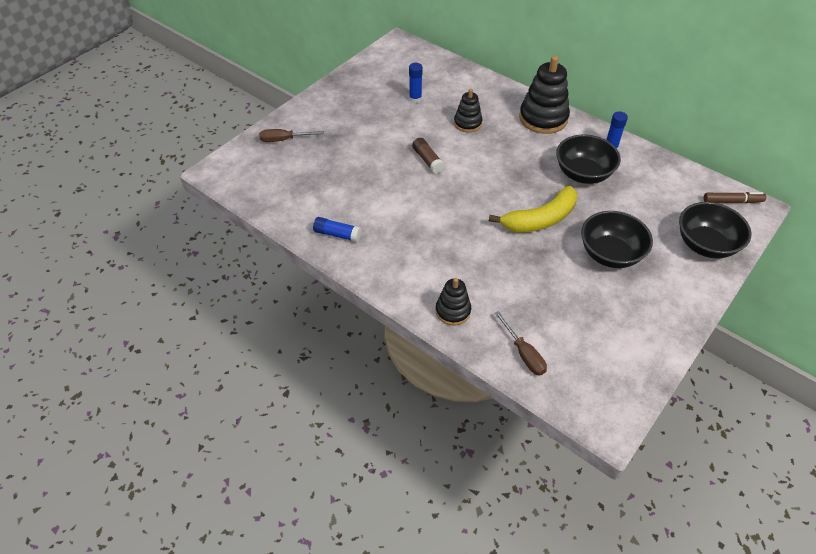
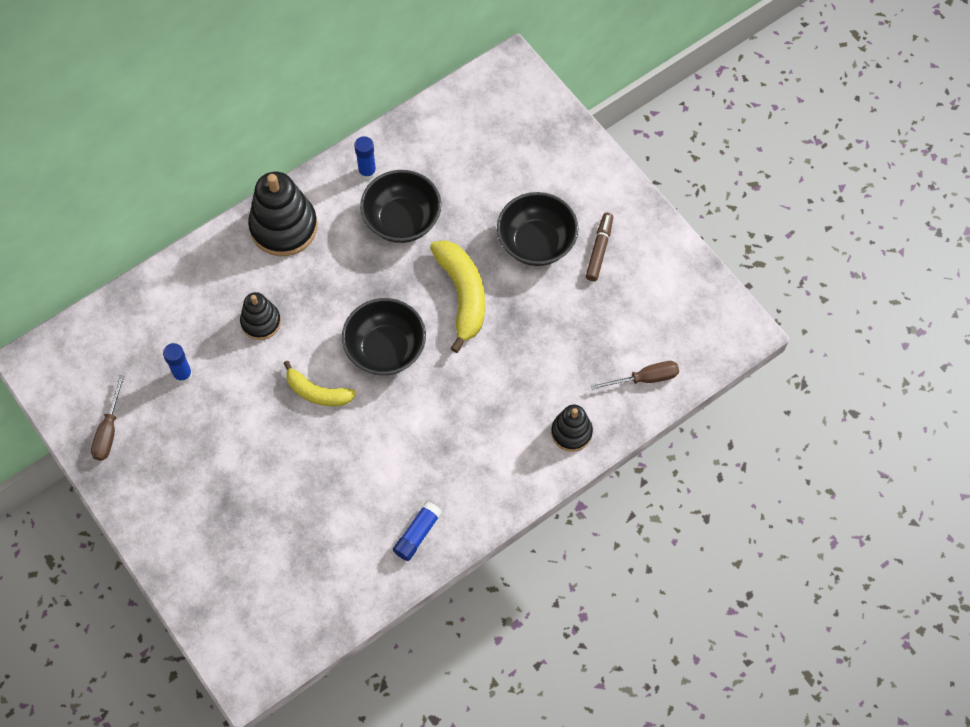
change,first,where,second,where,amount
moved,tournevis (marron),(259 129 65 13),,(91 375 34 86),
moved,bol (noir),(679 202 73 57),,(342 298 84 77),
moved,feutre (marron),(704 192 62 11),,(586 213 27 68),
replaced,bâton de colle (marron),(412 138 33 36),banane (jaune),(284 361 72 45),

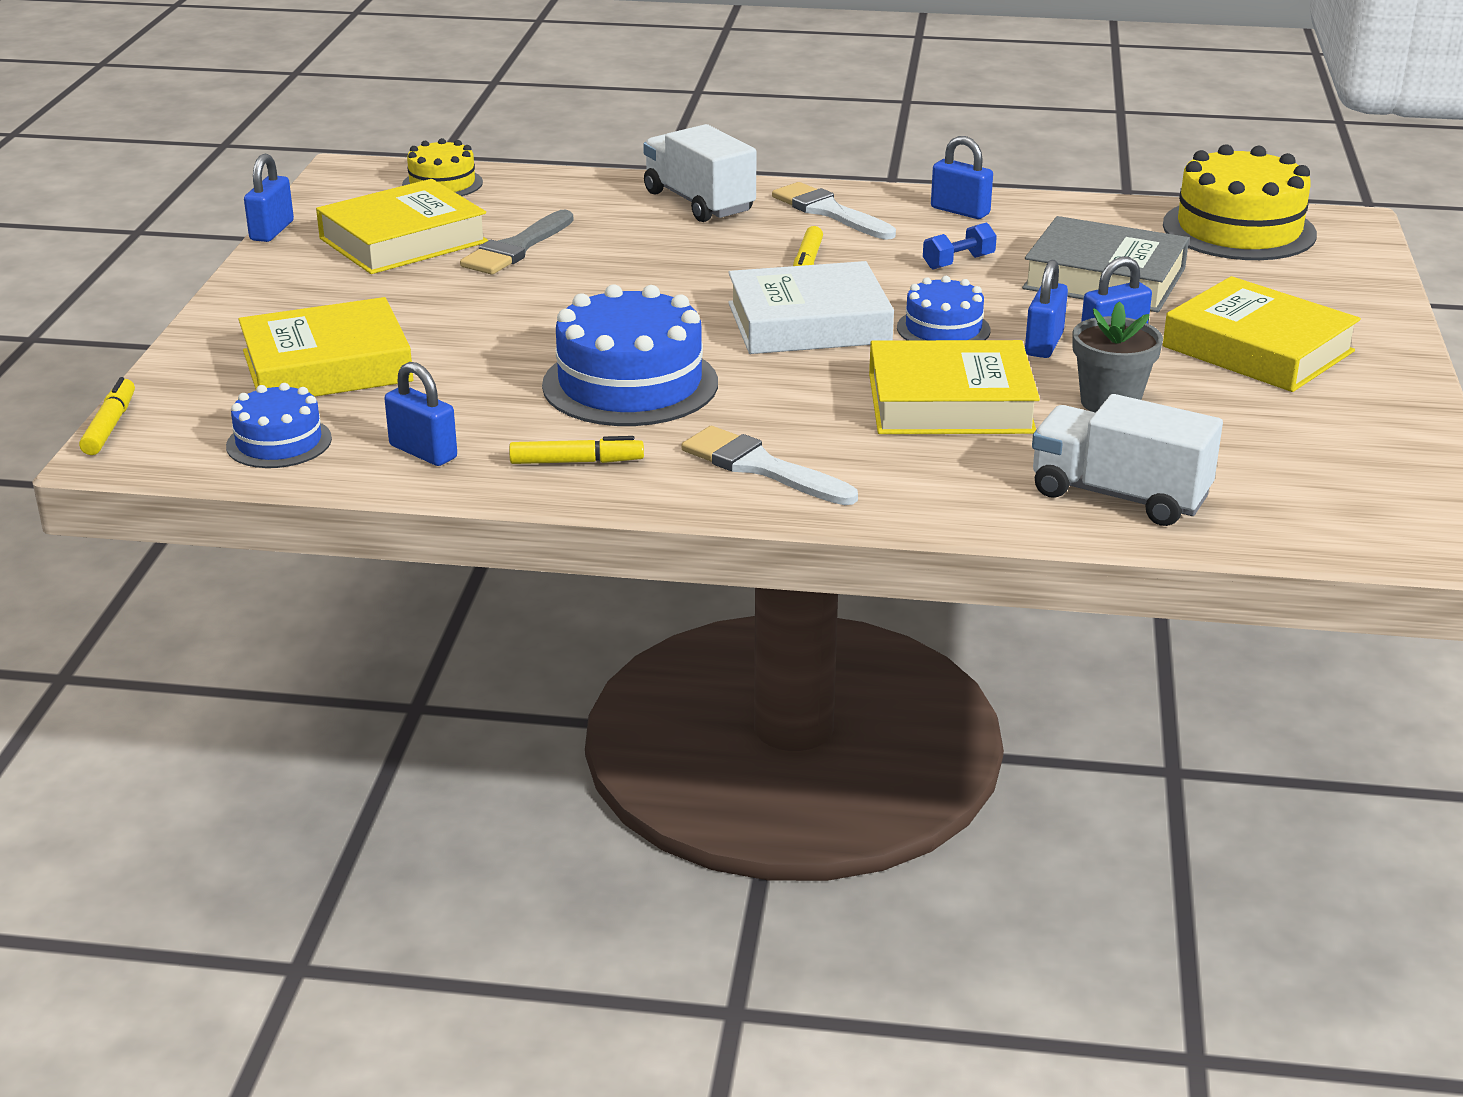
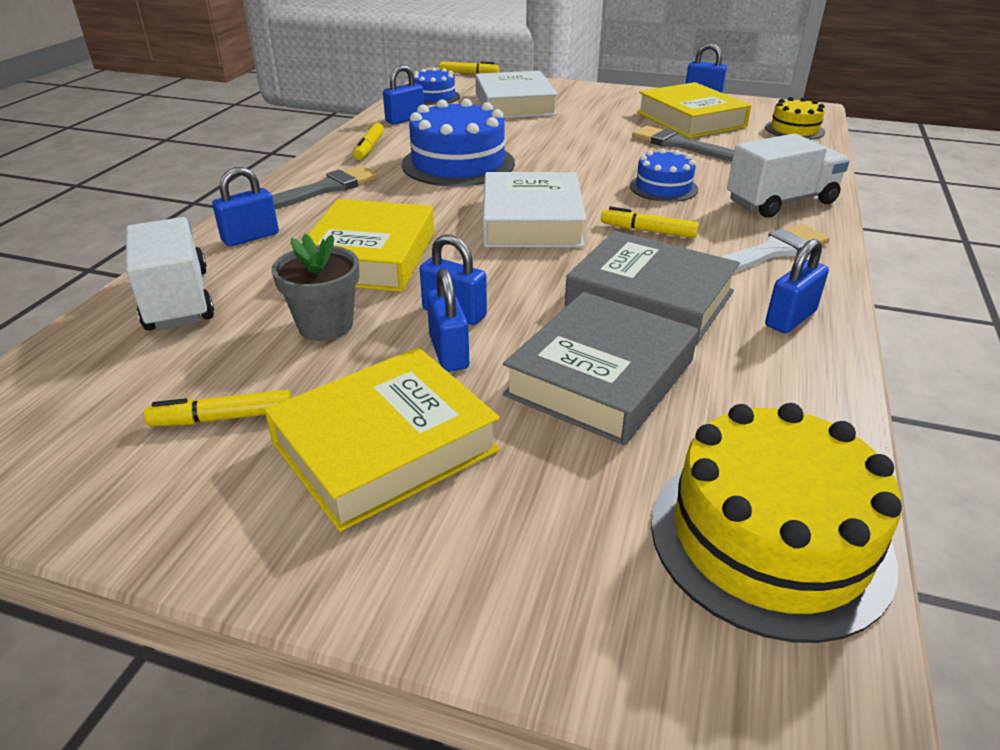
change,first,where,second,where,amount
added,,,feutre (jaune),(144 390 148 36),
added,,,cadenas (bleu),(212 167 67 80),
moved,gâteau (bleu),(897 276 93 64),,(630 149 68 53),
replaced,haltère (bleu),(923 222 74 48),livre (gris),(565 231 175 114),
recoloured,livre (jaune),(239 297 175 100),livre (blanc),(475 71 83 47),
recoloured,pinceau (blanc),(682 426 176 79),pinceau (gris),(272 165 106 44),
turned,camion (blanc),(1032 394 191 132),,(126 217 88 113),60 degrees counterclockwise

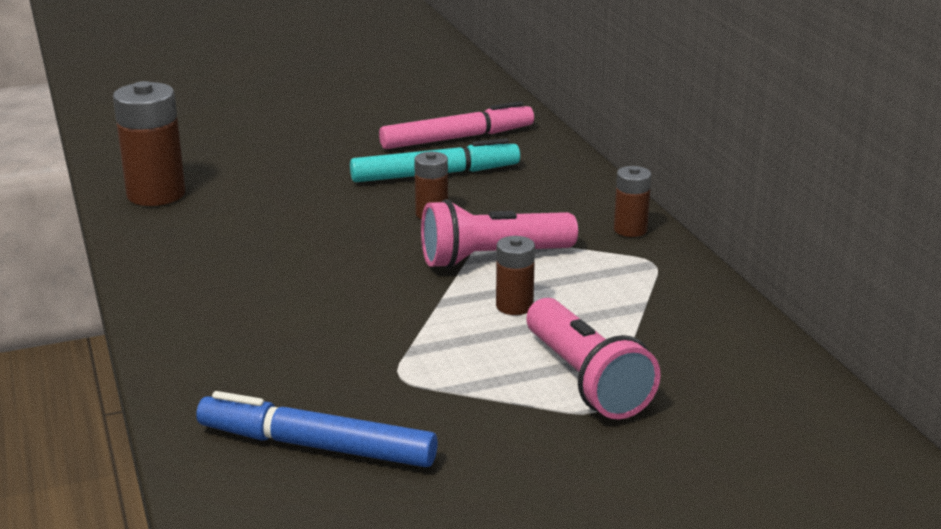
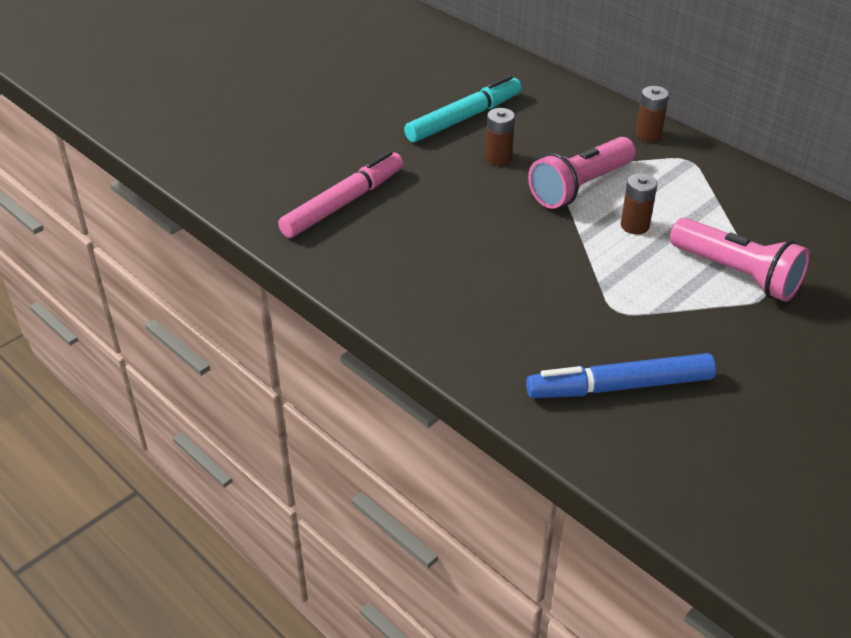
change,first,where,second,where,amount
removed,pile (marron),(113 81 73 125),,,
moved,feutre (rose),(379 101 155 48),,(278 151 125 87),

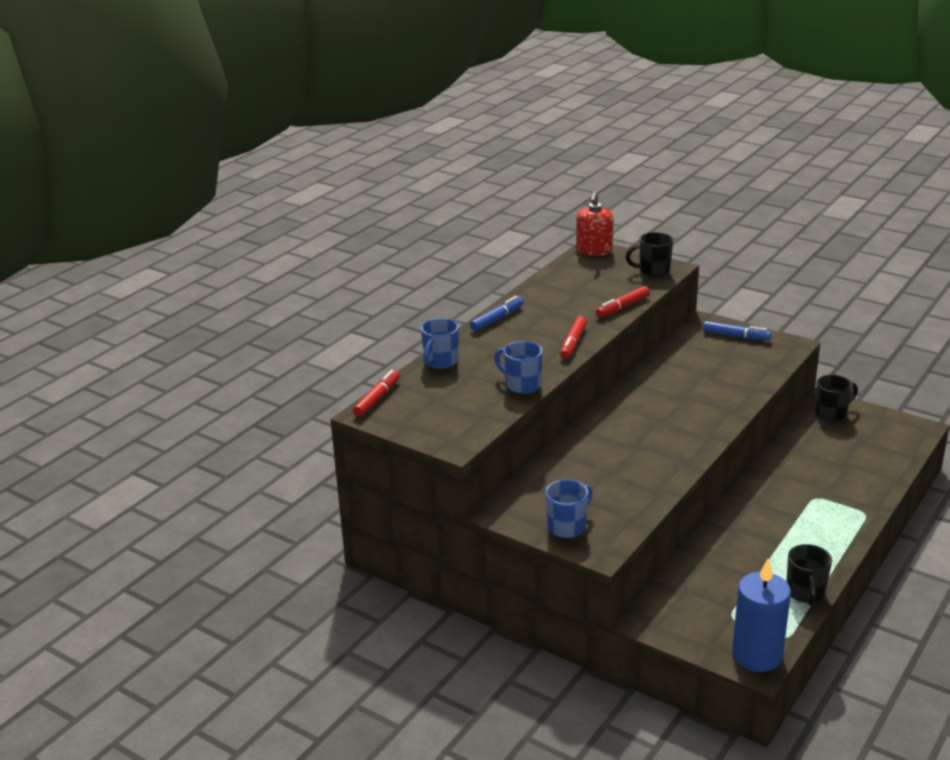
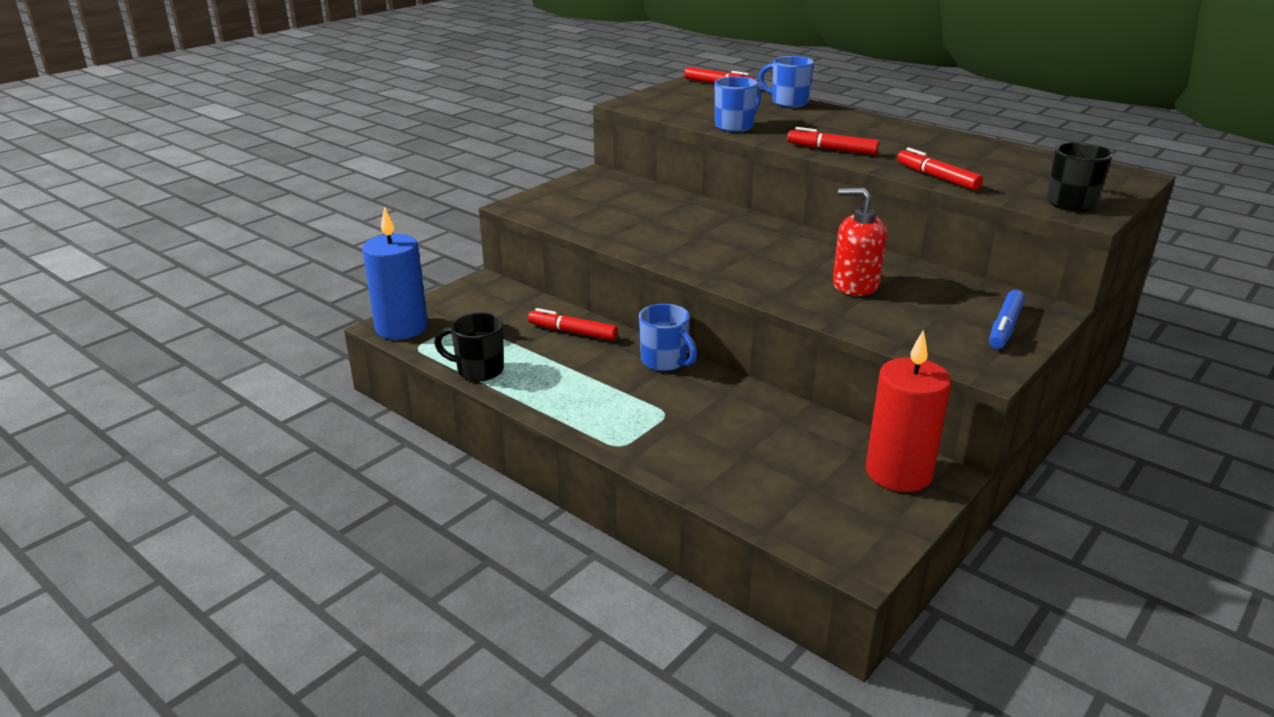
change,first,where,second,where,amount
removed,feutre (bleu),(470 296 53 35),,,
added,,,feutre (rouge),(528 308 90 33),
moved,tasse (bleu),(545 479 47 59),,(639 304 58 67),
moved,distributeur de savon (rouge),(576 191 37 65),,(833 188 54 108),
replaced,tasse (noir),(815 375 43 47),bougie (rouge),(866 330 85 162),

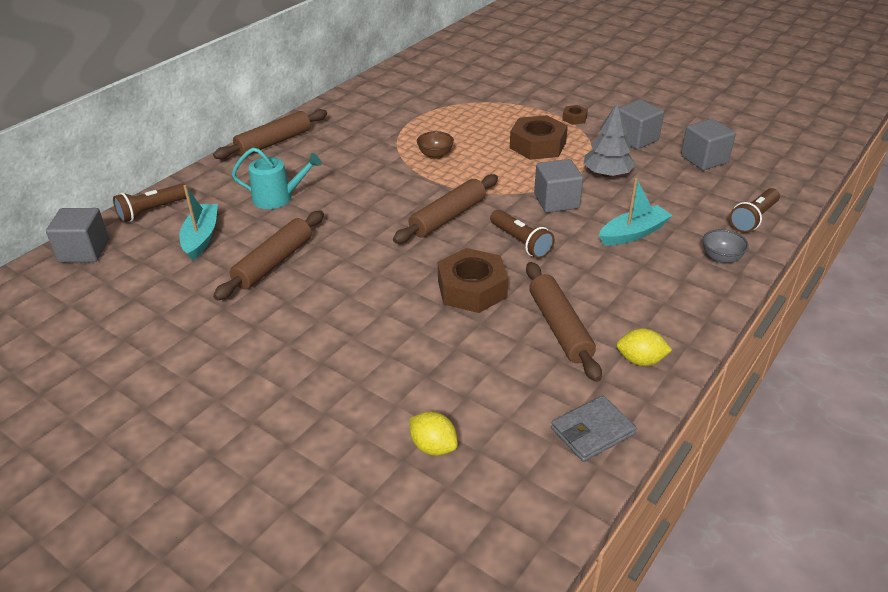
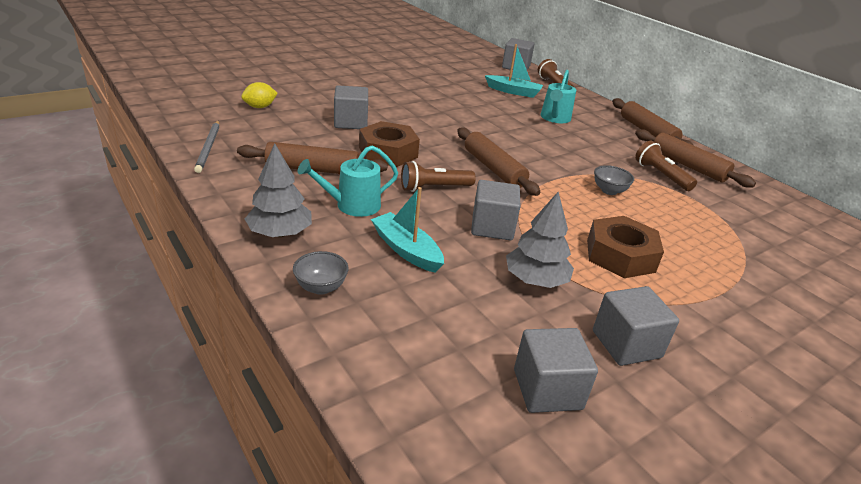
change,first,where,second,where,amount
removed,écrou (marron),(562 105 26 20),,,
removed,citron (jaune),(616 328 56 38),,,
added,,,arbre (gris),(245 143 67 94),
added,,,arrosoir (turquoise),(298 145 100 72),
added,,,cube (gris),(334 85 34 44),
moved,rouleau à pâtisserie (marron),(213 211 111 89),,(635 129 121 58),
moved,lampe de poche (marron),(729 188 51 45),,(635 141 62 50),
replaced,portefeuille (gris),(551 396 85 66),crayon (gris),(194 121 25 52),
recoloured,bol (marron),(417 131 37 28),bol (gris),(594 165 40 30),
turned,bateau (turquoise),(599 178 74 67),,(371 187 73 86),150 degrees clockwise

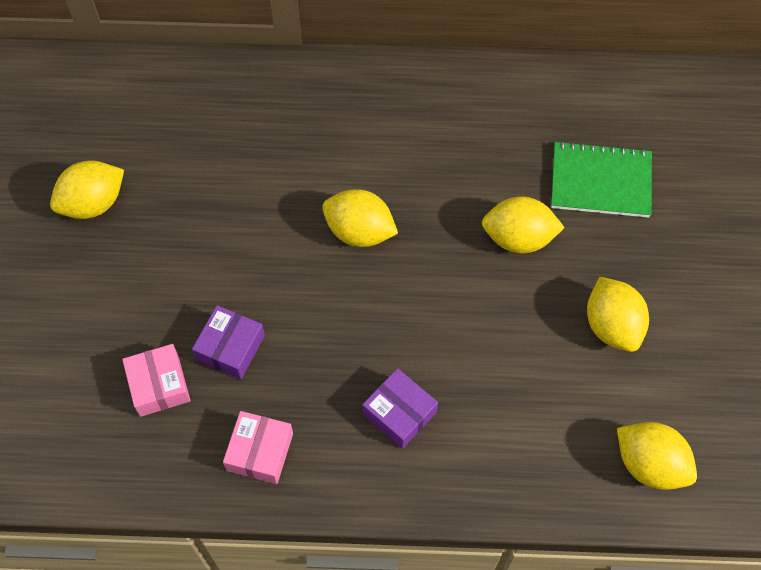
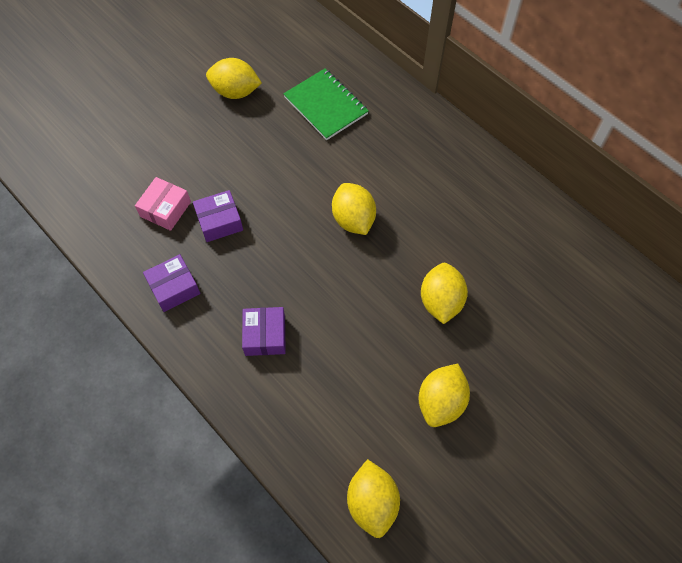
change,first,where,second,where,amount
moved,carnet (vert),(551 141 101 77),,(283 68 86 72),
recoloured,boîte (rose),(223 411 70 73),boîte (violet),(143 254 57 58),
turned,citron (jaune),(482 196 83 57),,(421 263 47 61),45 degrees clockwise

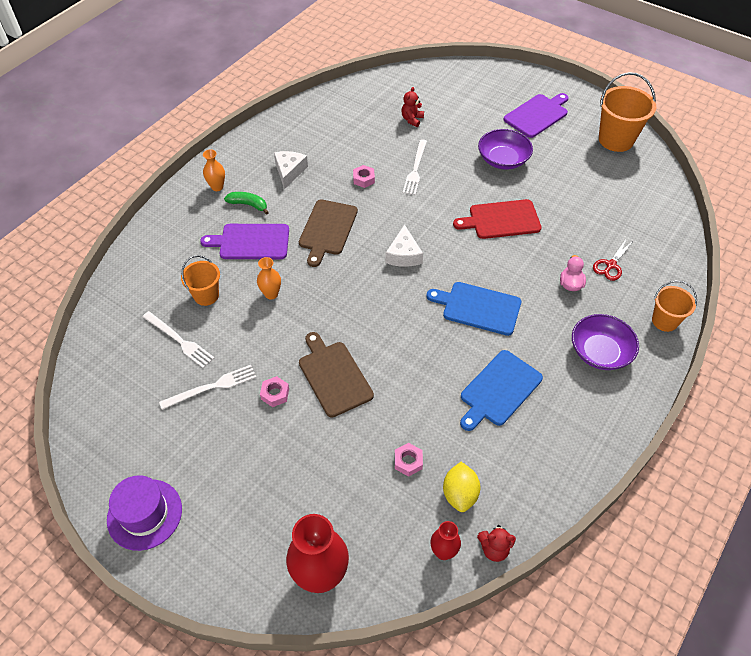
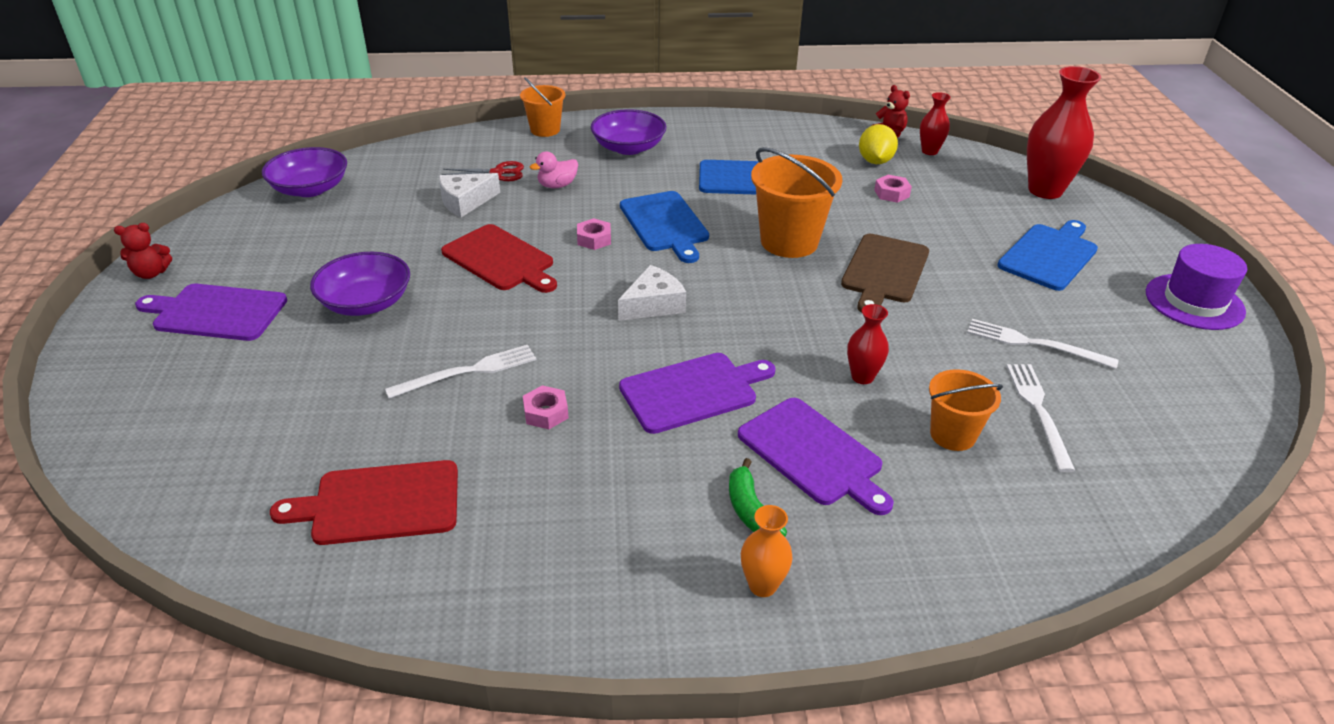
change,first,where,second,where,amount
added,,,bol (violet),(262 147 85 50),
added,,,planche à découper (rouge),(270 460 188 85),
added,,,planche à découper (bleu),(998 220 100 71),
moved,écrou (rose),(260 376 29 31),,(577 218 34 32),
moved,fromage (blanc),(274 151 34 38),,(439 173 61 44),
moved,ours en peluche (rouge),(401 87 23 40),,(114 223 58 56),
moved,seau (orange),(599 72 57 80),,(751 147 92 111),
recoloured,vase (orange),(257 257 24 43),vase (rouge),(847 304 42 80),
recoloured,planche à découper (marron),(299 199 59 68),planche à découper (violet),(619 353 157 81),
turned,citron (jaune),(443 462 38 50),,(859 124 39 40),45 degrees counterclockwise

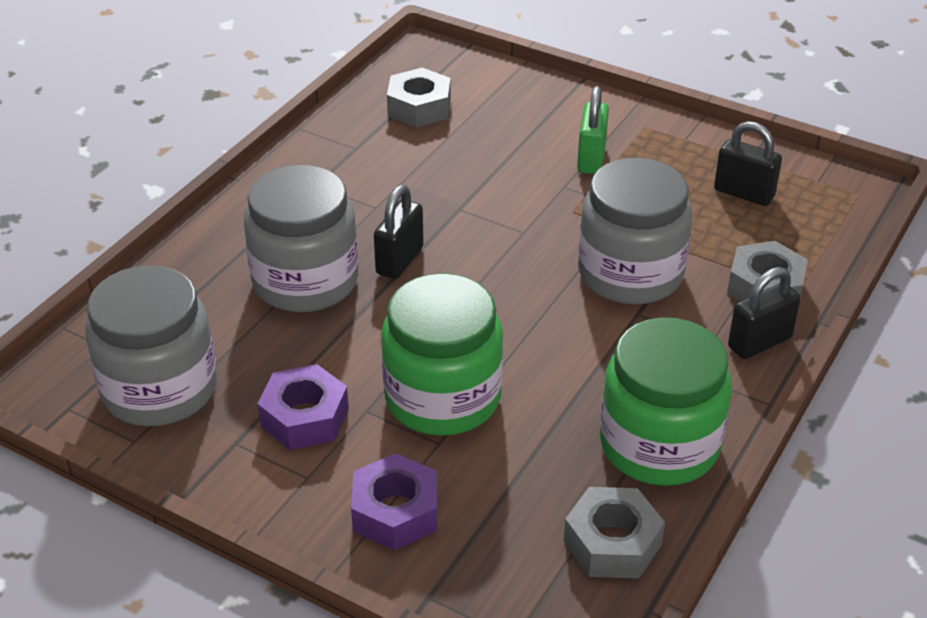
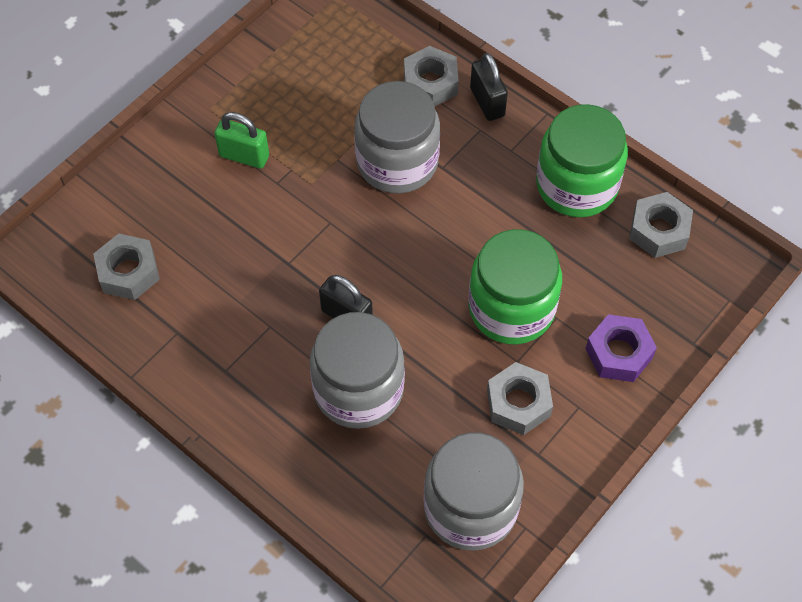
change,first,where,second,where,amount
removed,cadenas (noir),(714 121 68 85),,,
recoloured,écrou (violet),(257 364 92 86),écrou (gris),(487 362 66 73),

